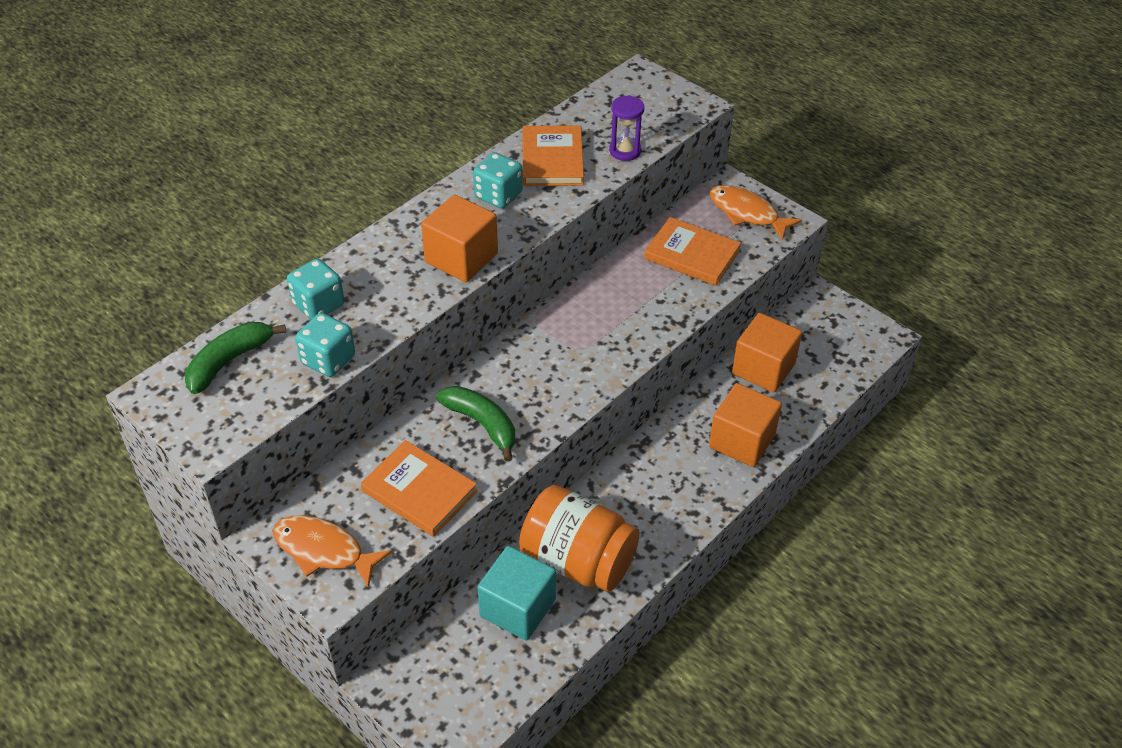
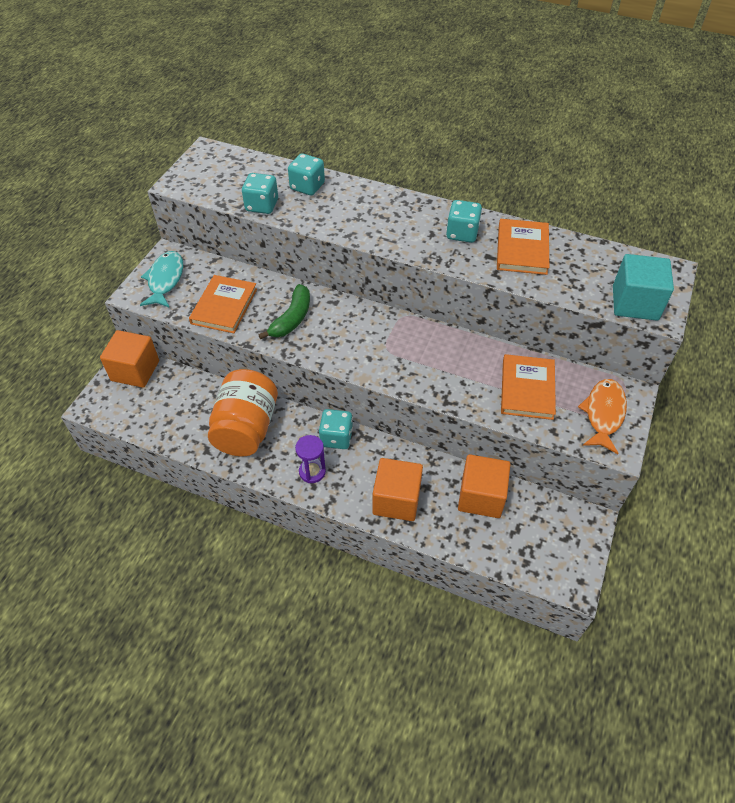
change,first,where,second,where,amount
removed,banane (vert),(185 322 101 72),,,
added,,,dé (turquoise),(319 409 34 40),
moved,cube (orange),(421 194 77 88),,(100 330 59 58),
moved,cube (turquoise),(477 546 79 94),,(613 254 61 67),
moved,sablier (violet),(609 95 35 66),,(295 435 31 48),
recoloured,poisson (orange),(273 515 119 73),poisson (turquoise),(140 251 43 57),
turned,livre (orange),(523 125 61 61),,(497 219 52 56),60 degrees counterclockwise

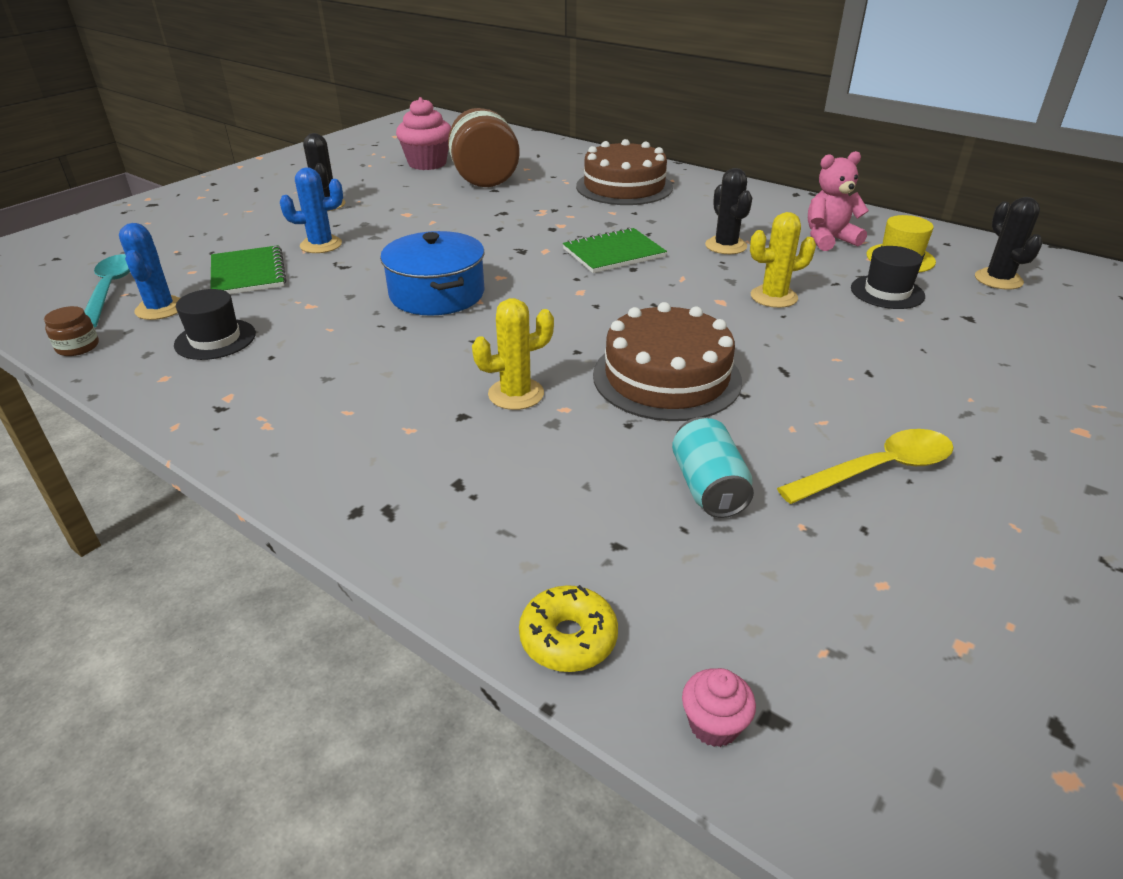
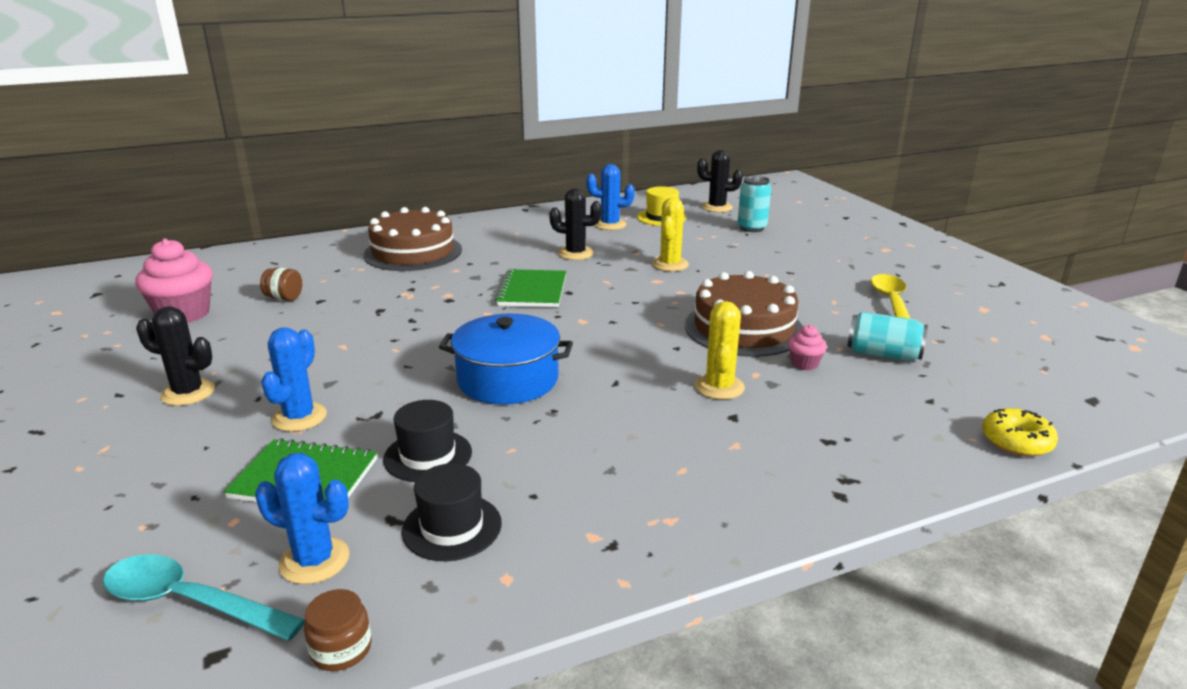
change,first,where,second,where,amount
added,,,canette (turquoise),(738 176 33 56),
moved,muffin (rose),(682 668 74 79),,(788 325 39 45),
moved,chapeau (noir),(851 246 74 63),,(383 400 89 82),
replaced,ours en peluche (rose),(808 151 61 100),cactus (bleu),(586 164 49 66),
resized,bocal (marron),(448 108 72 79),,(260 267 42 34),x0.42

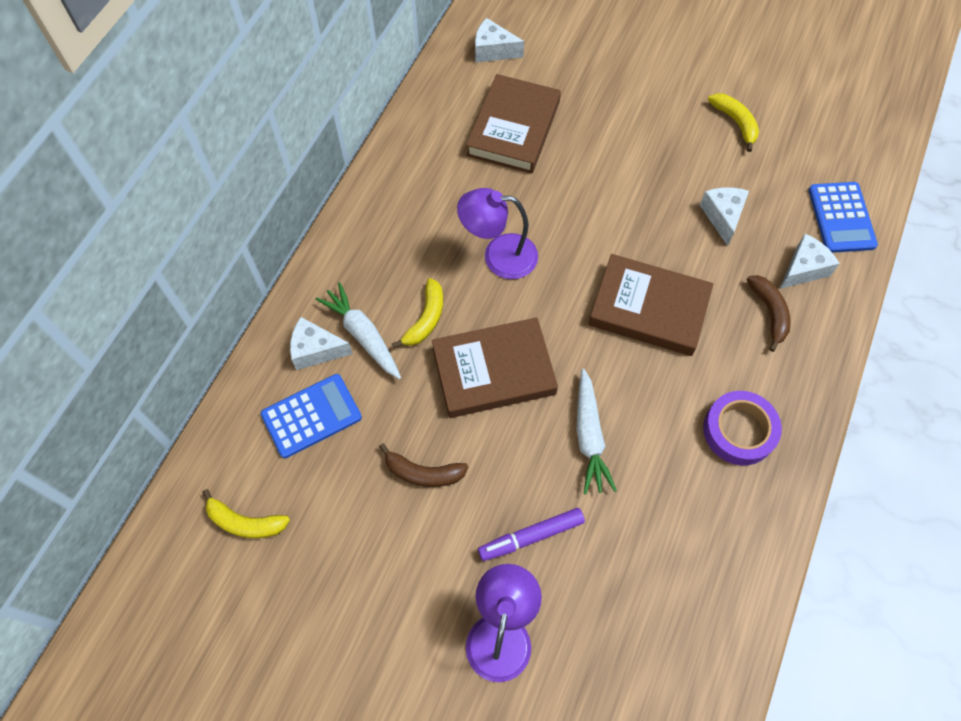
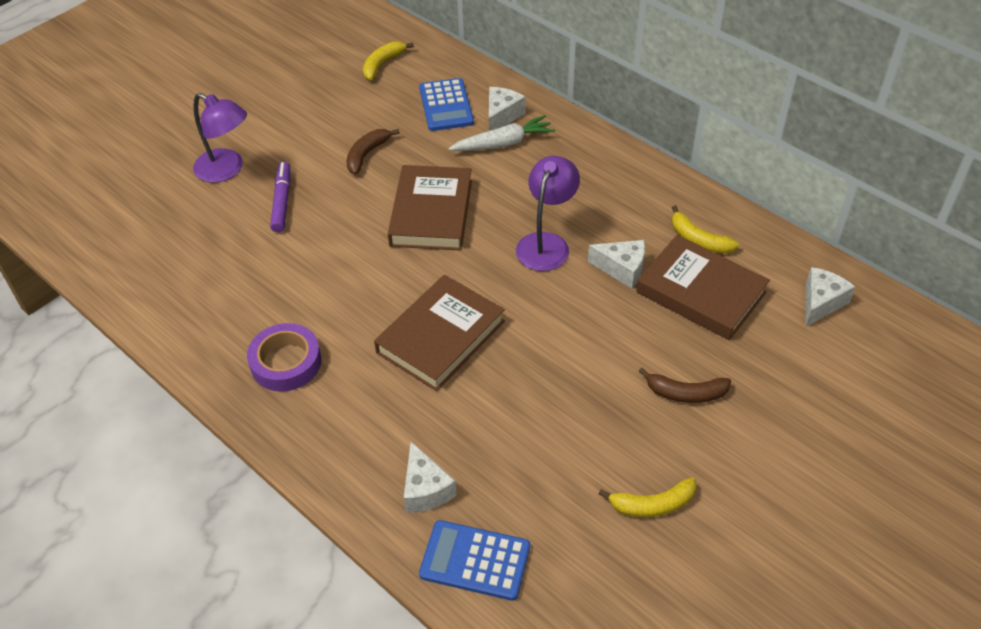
change,first,where,second,where,amount
removed,carotte (blanc),(577 368 40 126),,,
moved,banane (jaune),(392 278 51 70),,(672 205 67 49),
moved,fromage (blanc),(700 187 49 59),,(588 240 57 49),
moved,banane (marron),(747 275 44 77),,(639 368 92 35),

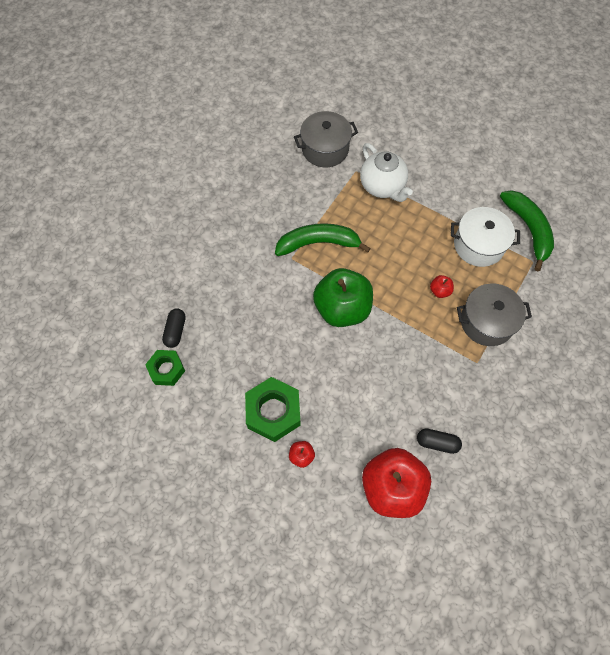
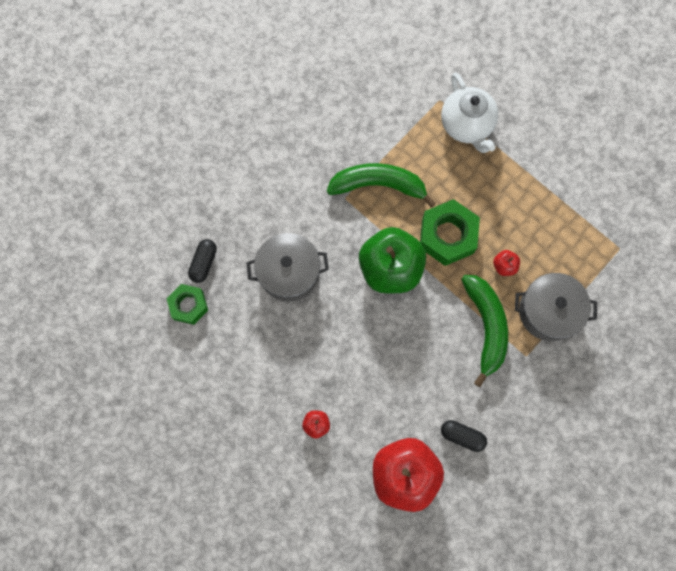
change,first,where,second,where,amount
removed,marmite (blanc),(451 207 69 60),,,
moved,écrou (vert),(245 377 56 65),,(420 199 60 67),
moved,marmite (gris),(294 111 64 56),,(246 233 83 68),
moved,banane (vert),(500 190 54 81),,(461 275 47 112),

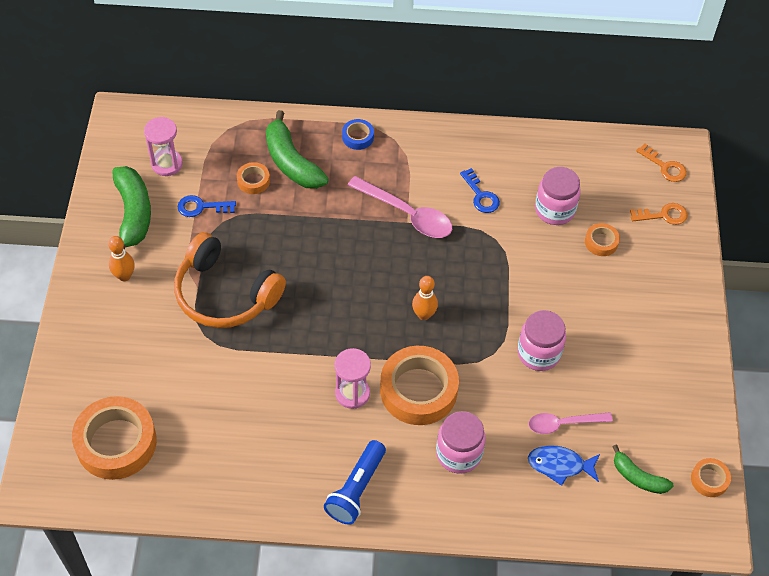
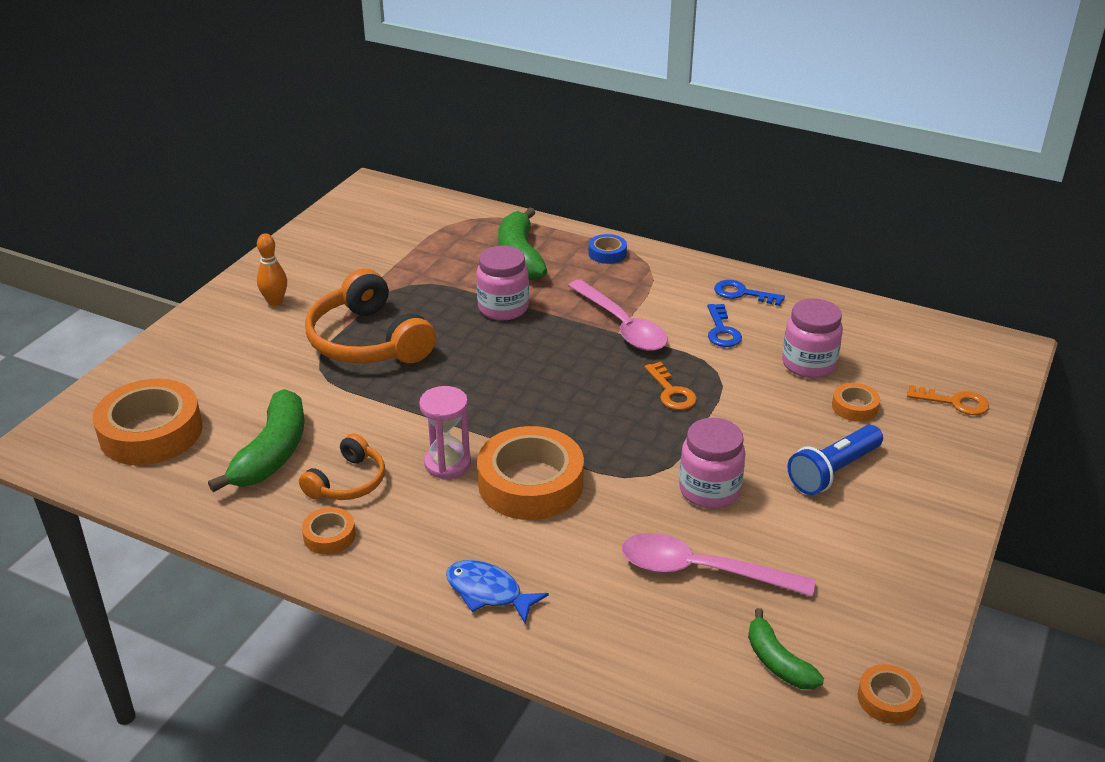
change,first,where,second,where,amount
removed,sablier (rose),(144 117 39 59),,,
removed,quille (orange),(412 276 26 44),,,
added,,,casque audio (orange),(299 433 86 67),
moved,banane (vert),(112 166 39 83),,(208 389 96 103),
moved,clé (bleu),(178 195 58 22),,(714 280 71 26),
moved,ruban adhésif (orange),(237 162 33 32),,(302 507 54 48),
moved,lampe de poche (bleu),(324 440 62 85),,(788 425 95 70),
moved,bocal (rose),(436 411 50 63),,(476 246 53 74),
moved,poisson (bleu),(528 445 72 41),,(446 560 103 63),
moved,clé (orange),(636 143 51 39),,(645 362 52 48),
resized,cuillère (rose),(529 412 84 22),,(622 533 193 64),x1.55

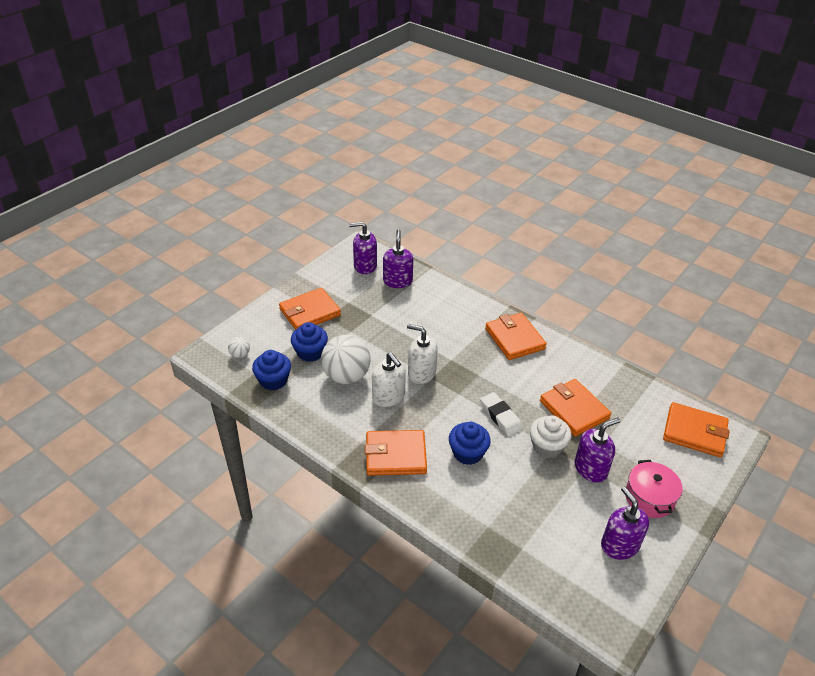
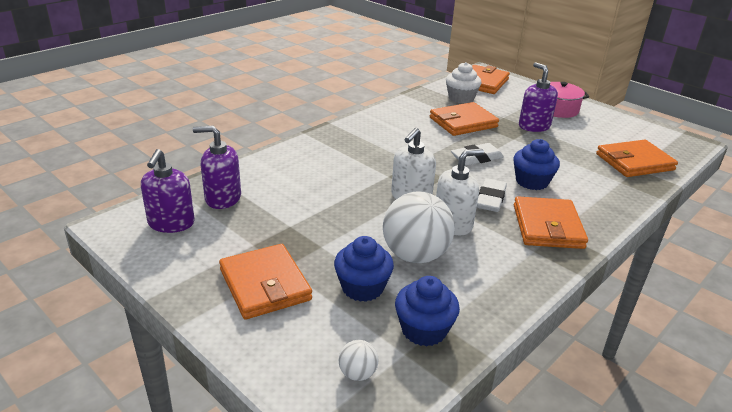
change,first,where,second,where,amount
removed,distributeur de savon (violet),(601 486 48 74),,,
added,,,gomme (blanc),(477 178 30 34),
moved,portefeuille (orange),(485 313 62 47),,(596 140 82 37),
moved,muffin (blanc),(530 415 41 43),,(446 62 35 41),

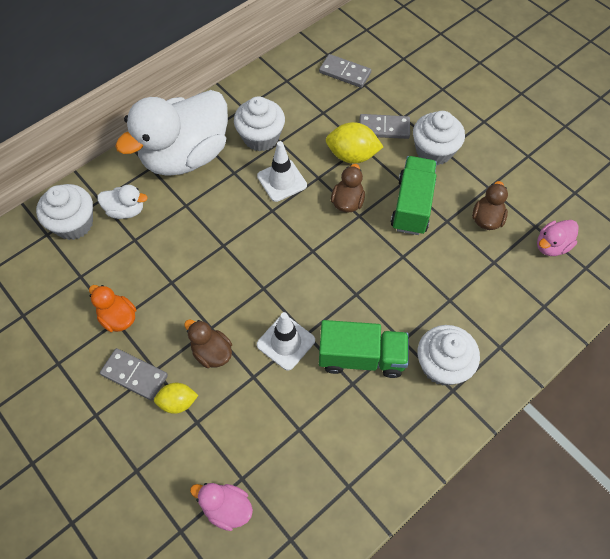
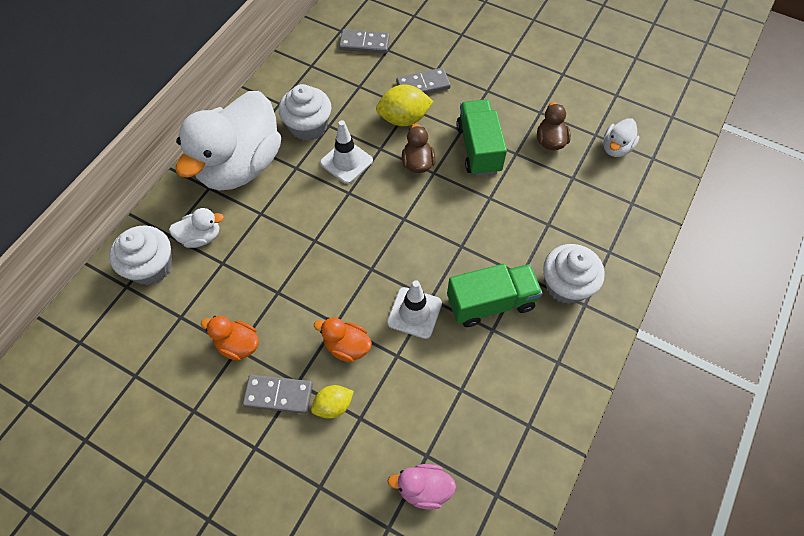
change,first,where,second,where,amount
removed,muffin (blanc),(413 111 52 55),,,
recoloured,canard (marron),(184 320 48 48),canard (orange),(314 317 58 45),
recoloured,canard (rose),(537 220 42 36),canard (blanc),(603 118 36 39),

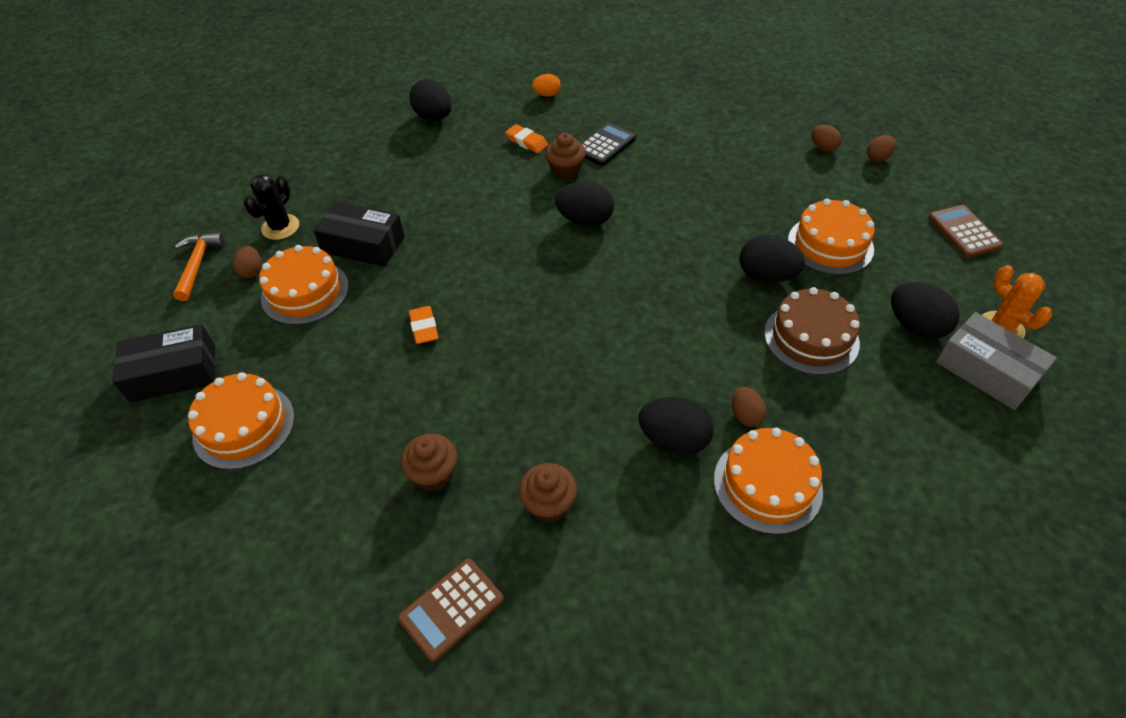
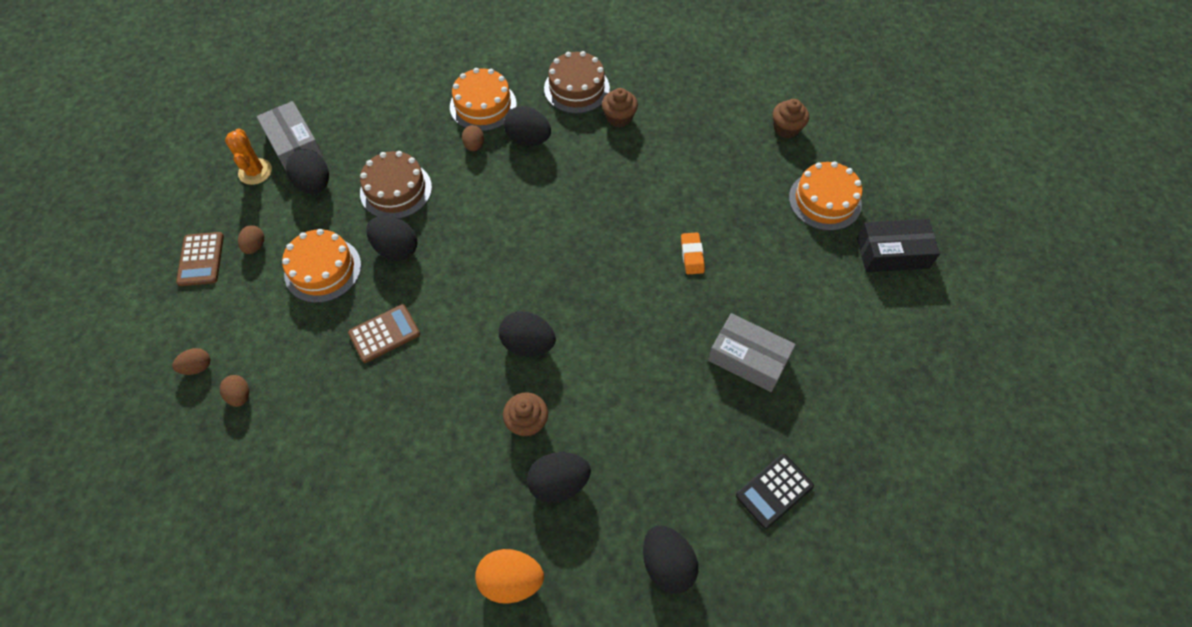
change,first,where,second,where,amount
removed,marteau (orange),(173 232 52 69),,,
removed,cactus (noir),(243 174 56 66),,,
removed,gâteau (orange),(259 245 90 80),,,
added,,,gâteau (marron),(544 51 66 63),
moved,œuf (marron),(233 246 29 32),,(238 225 26 29),
moved,calculatrice (marron),(398 558 106 104),,(348 304 72 59),
moved,muffin (marron),(401 434 56 57),,(773 99 36 40),
moved,calculatrice (noir),(581 123 55 43),,(736 454 78 75),
replaced,gomme (orange),(505 124 43 29),œuf (noir),(527 452 64 51),
recoloured,boîte (noir),(313 201 92 66),boîte (gris),(708 313 88 79),
resized,œuf (orange),(532 74 29 23),,(475 549 69 55),x1.72

